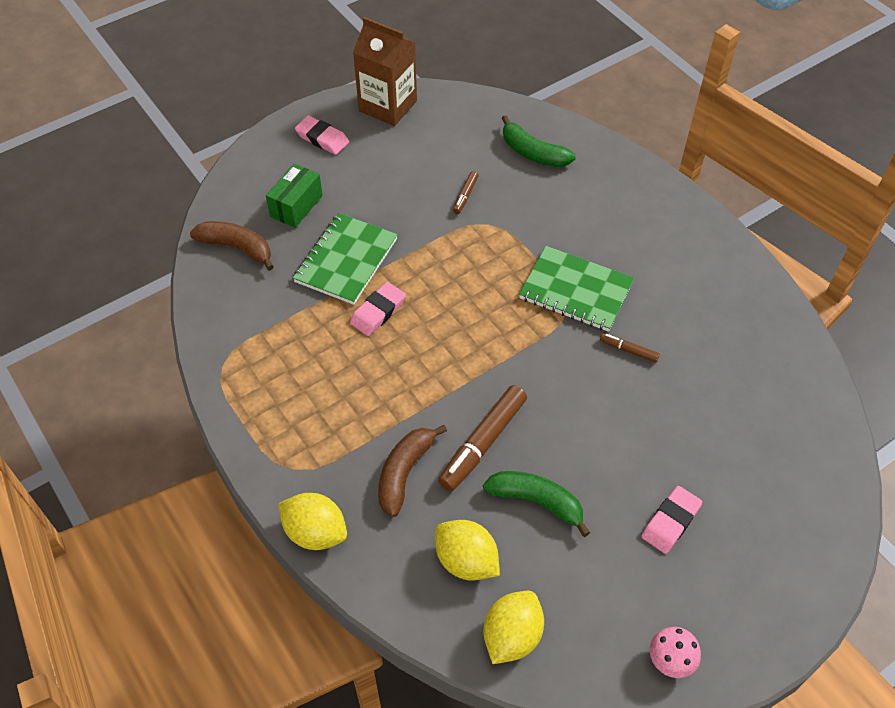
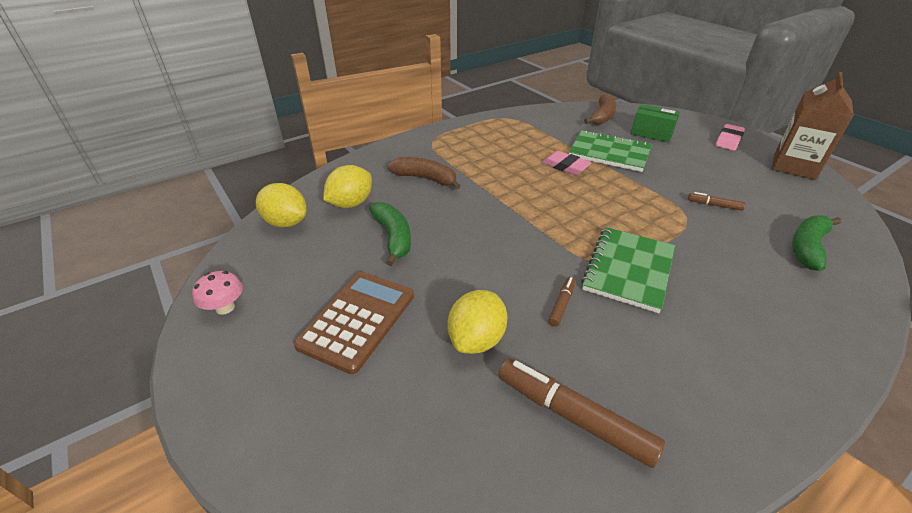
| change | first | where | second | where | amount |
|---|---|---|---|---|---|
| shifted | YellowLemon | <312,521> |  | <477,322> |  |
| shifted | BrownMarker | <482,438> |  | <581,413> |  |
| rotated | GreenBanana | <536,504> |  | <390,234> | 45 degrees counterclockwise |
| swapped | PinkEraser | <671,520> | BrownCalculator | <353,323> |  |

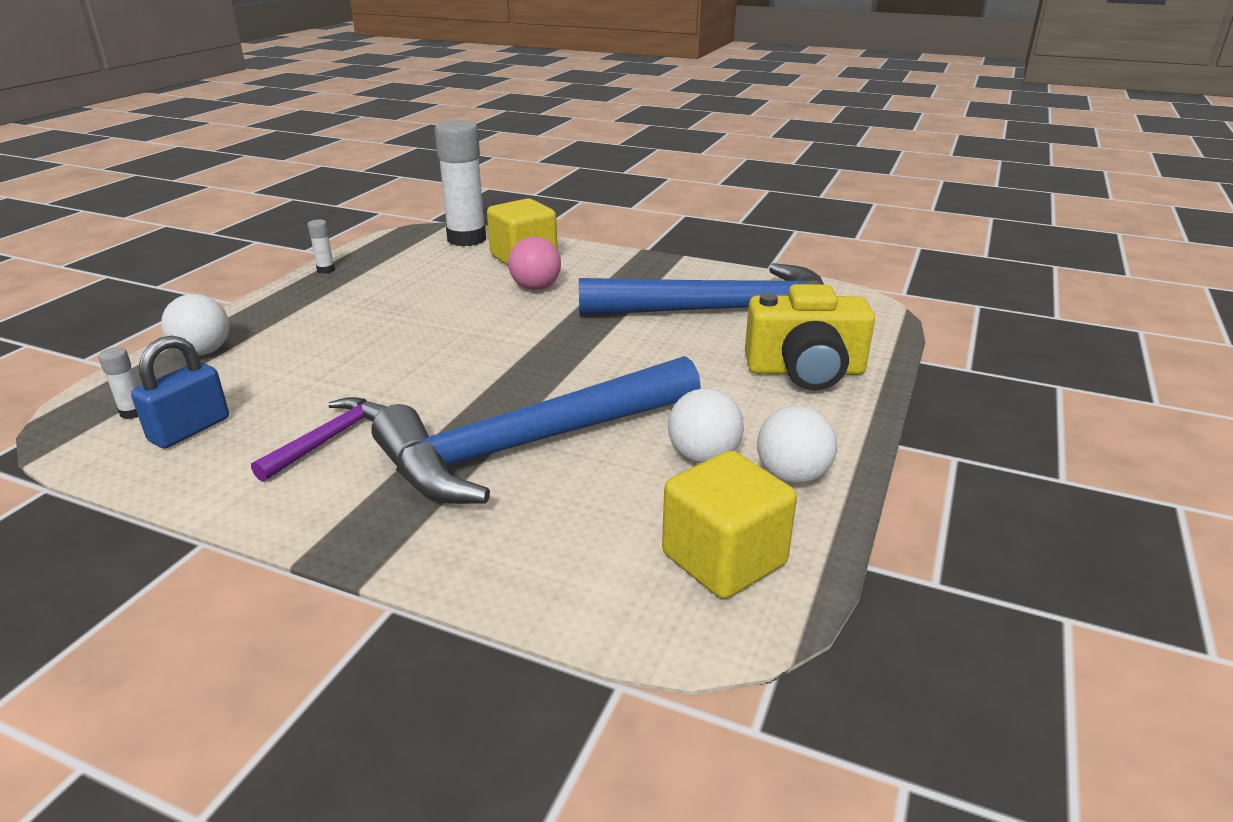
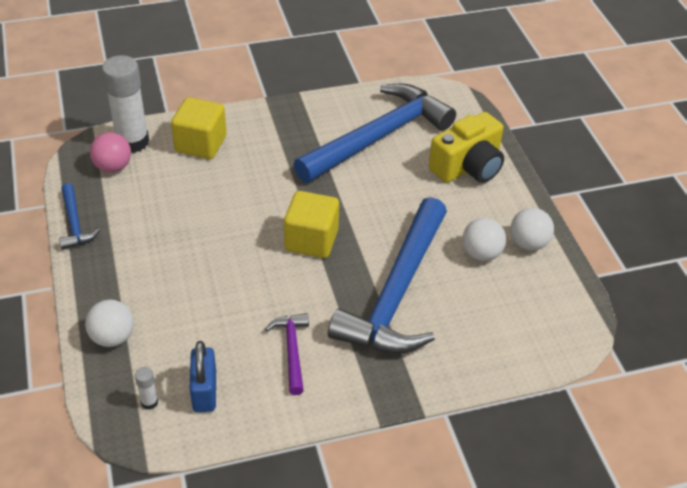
| change | first | where | second | where | amount |
|---|---|---|---|---|---|
| swapped | WhiteGlueStick | <321,246> | BlueHammer | <79,216> |  |
| shifted | PinkBall | <534,263> |  | <110,152> |  |
| shifted | YellowCube | <729,525> |  | <311,224> |  |

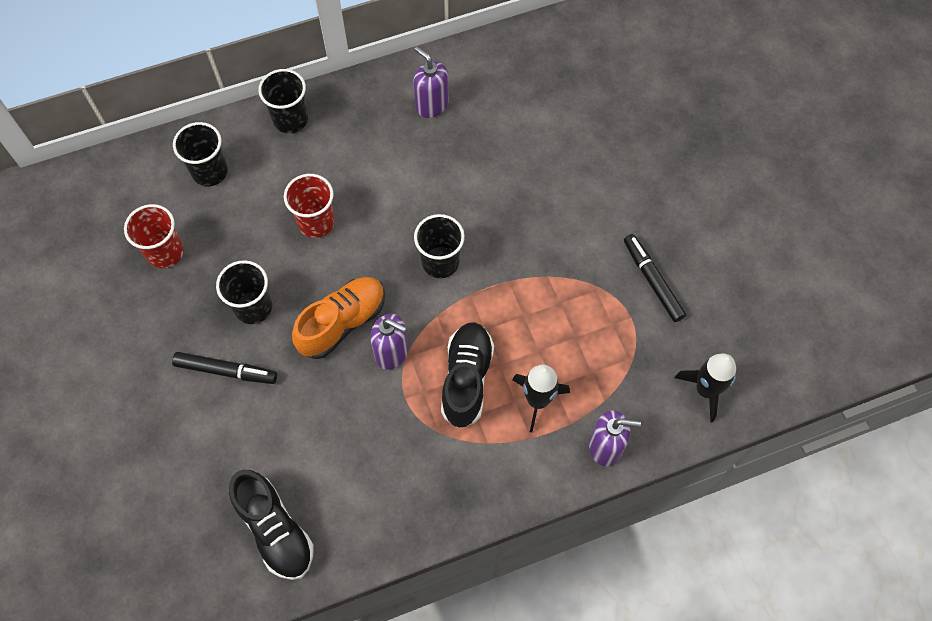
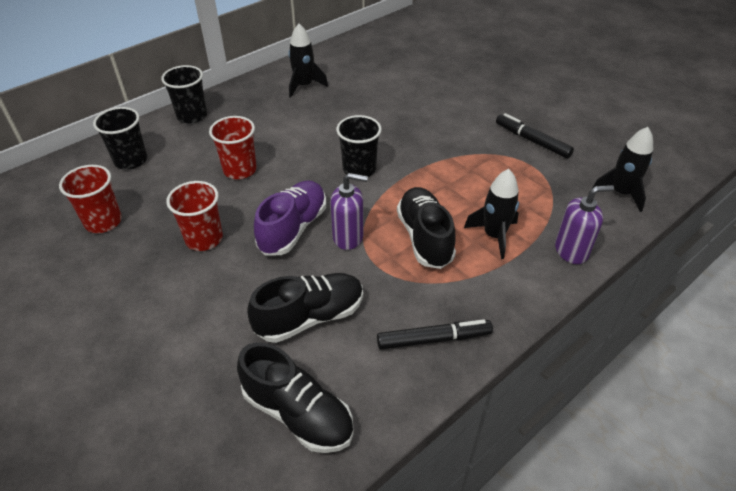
| change | first | where | second | where | amount |
|---|---|---|---|---|---|
| shifted | BlackMarker | <224,368> |  | <435,334> |  |
| repainted | BlackCup | <244,292> | RedCup | <194,216> |  |
| repainted | OrangeShoe | <338,318> | PurpleShoe | <290,218> |  |
| swapped | PurpleSoapDispenser | <431,82> | BlackRocket | <308,61> |  |
| new |  |  | BlackShoe | <305,308> |  |

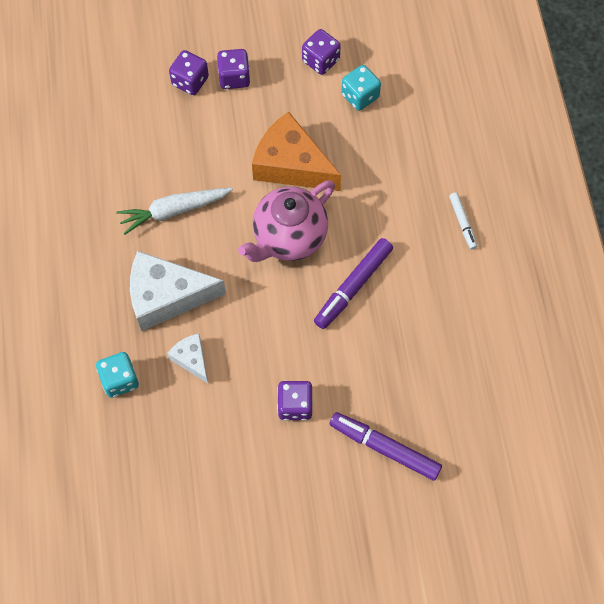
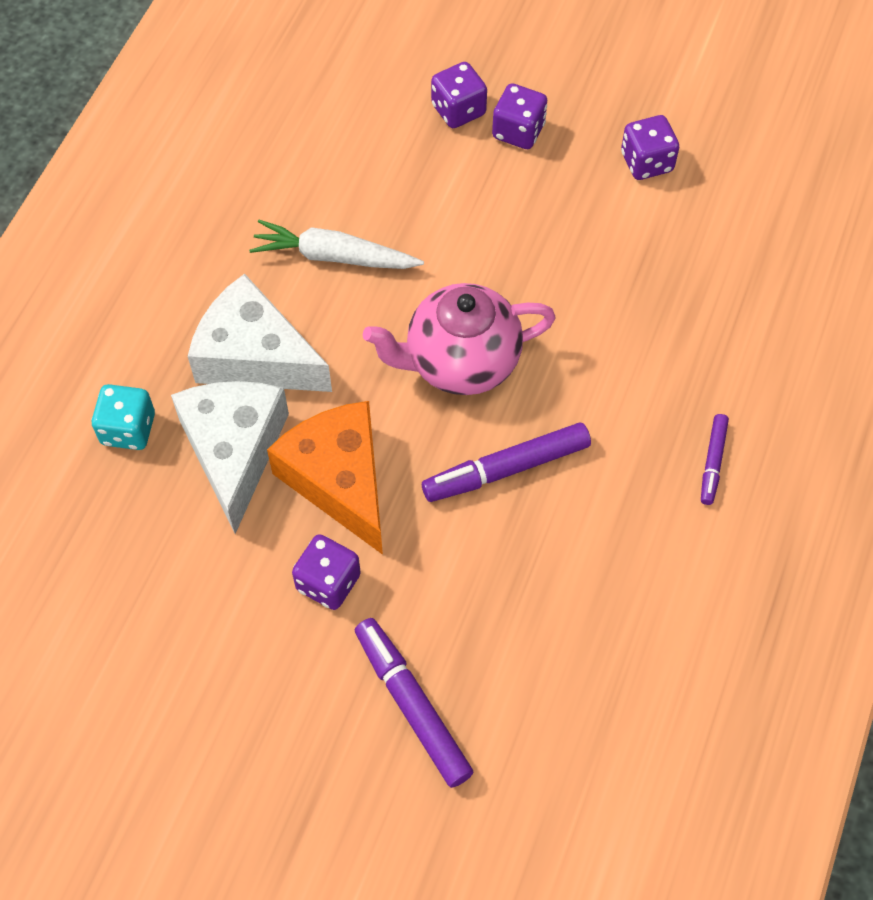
| change | first | where | second | where | amount |
|---|---|---|---|---|---|
| scaled | WhiteCheese | <187,358> |  | <230,457> | x1.97 |
| shifted | OrangeCheese | <296,151> |  | <325,478> |  |
| gone | TurquoiseDice | <361,88> |  |  |  |
| repainted | WhiteMarker | <463,221> | PurpleMarker | <715,459> |  |

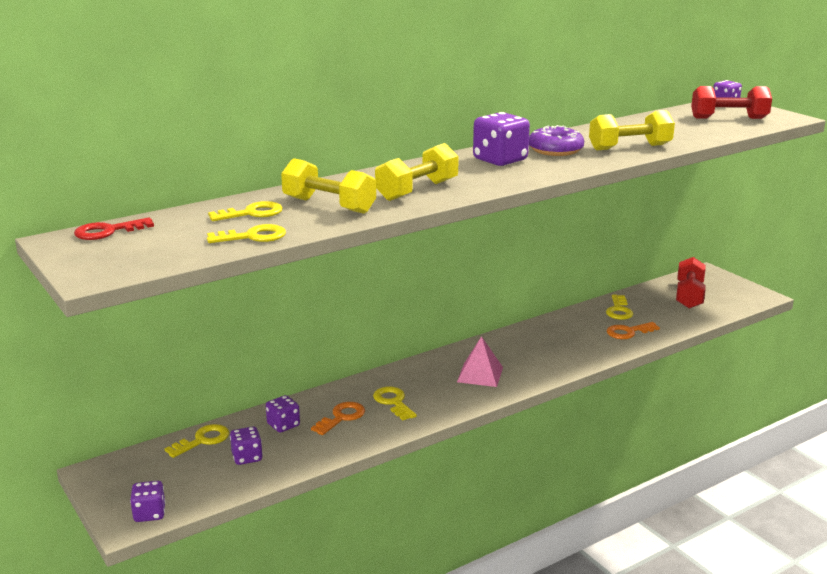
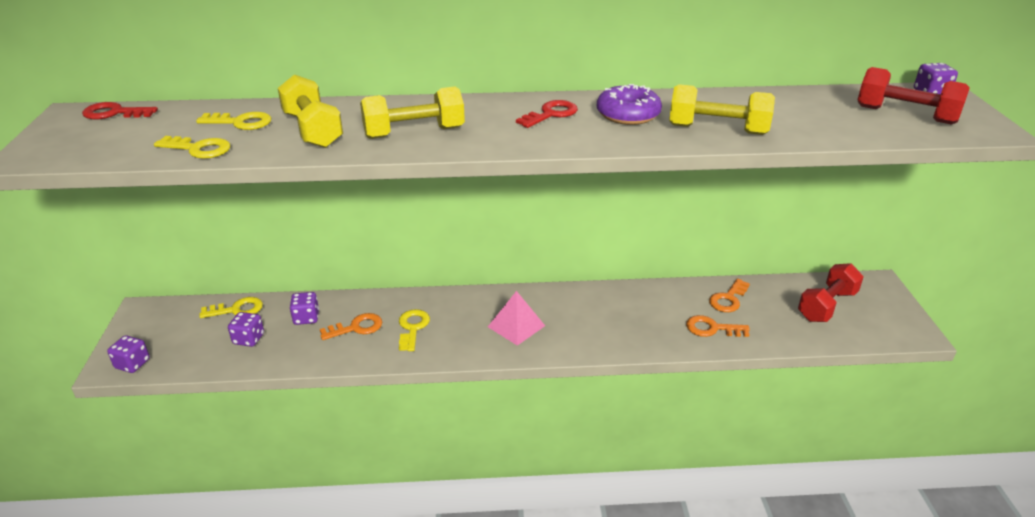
| change | first | where | second | where | amount |
|---|---|---|---|---|---|
| swapped | PurpleDice | <501,139> | RedKey | <547,114> |  |
| repainted | YellowKey | <619,307> | OrangeKey | <729,295> |  |

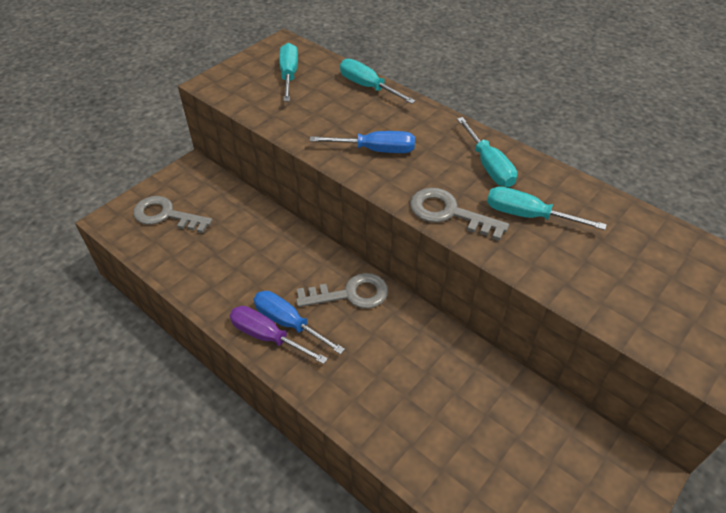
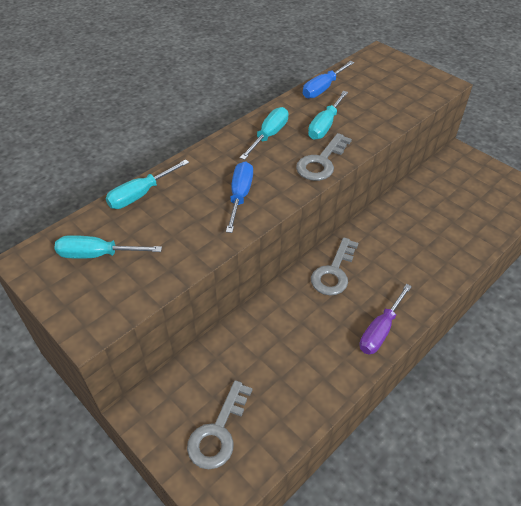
| change | first | where | second | where | amount |
|---|---|---|---|---|---|
| shifted | BlueScrewdriver | <299,323> |  | <328,80> |  |
| rotated | GreyKey | <342,291> |  | <334,266> | 150 degrees counterclockwise |
| rotated | TurquoiseScrewdriver | <487,152> |  | <264,133> | 45 degrees counterclockwise |

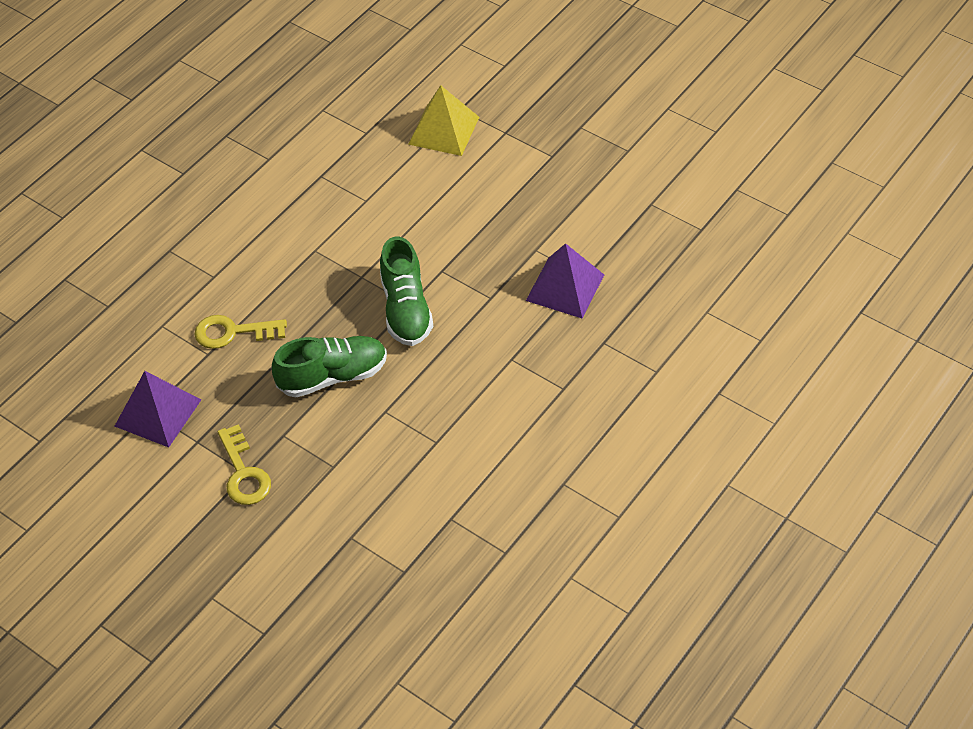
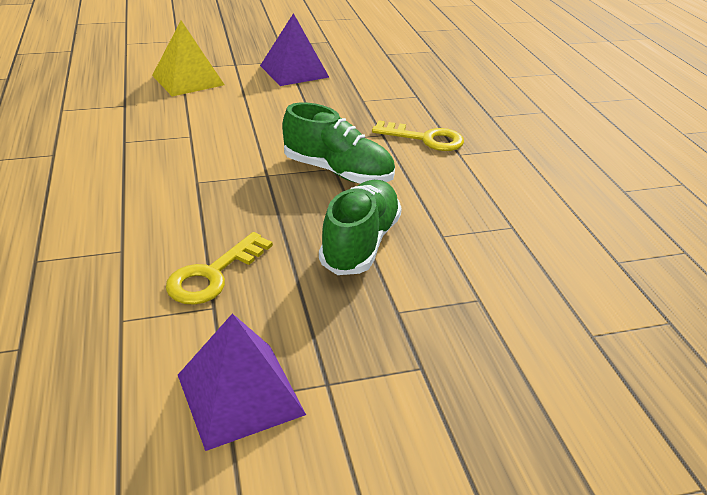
| change | first | where | second | where | amount |
|---|---|---|---|---|---|
| shifted | YellowKey | <244,464> |  | <418,135> |  |
| shifted | PurplePyramid | <565,280> |  | <294,49> |  |

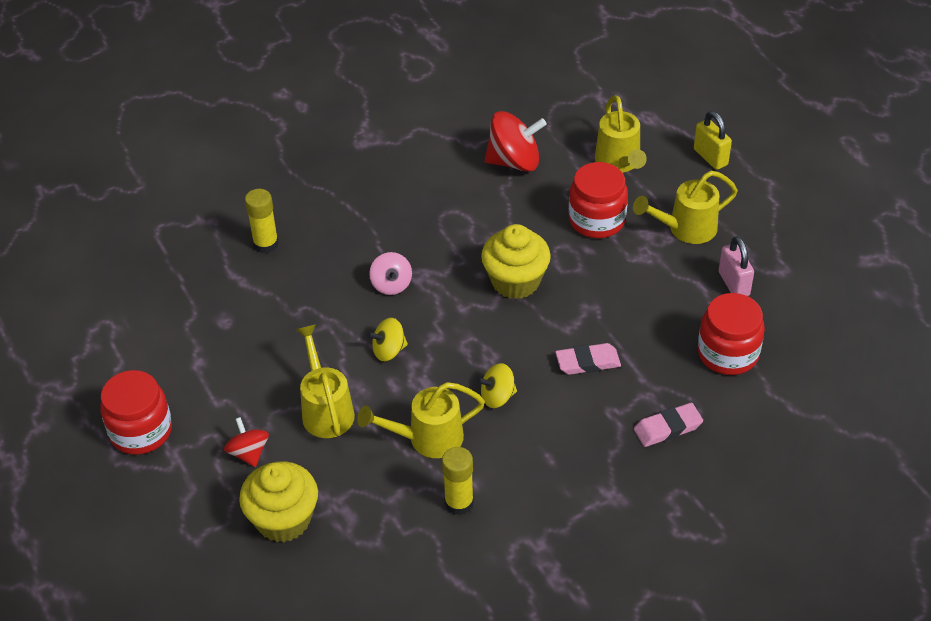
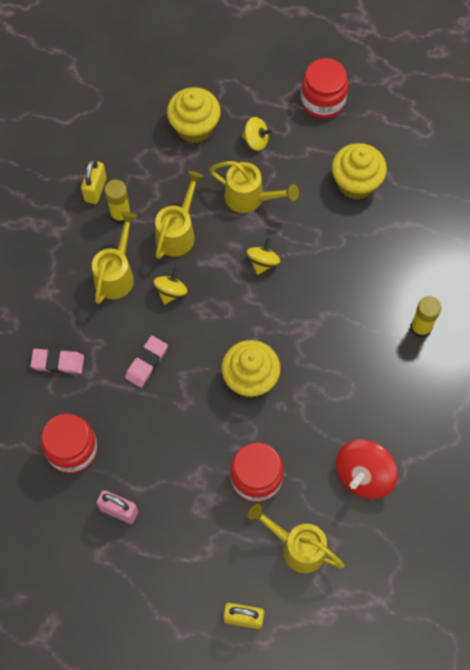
| change | first | where | second | where | amount |
|---|---|---|---|---|---|
| repainted | RedSpinningTop | <246,442> | YellowSpinningTop | <257,134> |  |
| shifted | YellowGlueStick | <262,221> |  | <425,317> |  |
| gone | PinkSpinningTop | <390,273> |  |  |  |
| shifted | YellowWateringCan | <685,207> |  | <114,258> |  |
| rotated | PinkEraser | <668,425> |  | <57,361> | 75 degrees clockwise |
| new |  |  | YellowPadlock | <94,181> |  |
| new |  |  | YellowCupcake | <359,171> |  |

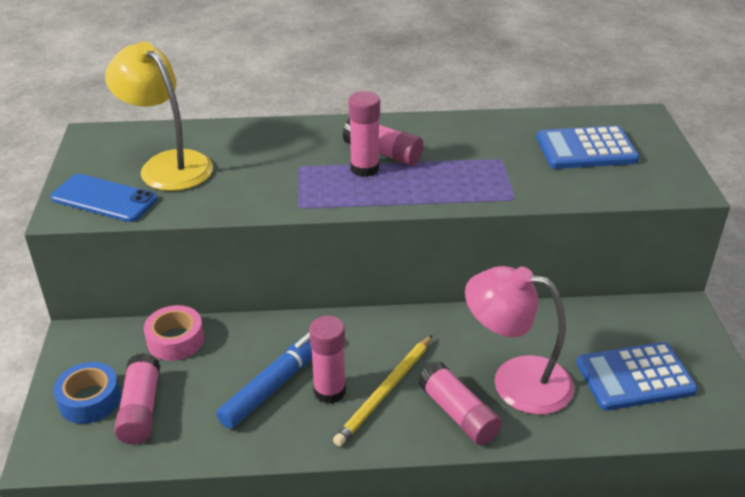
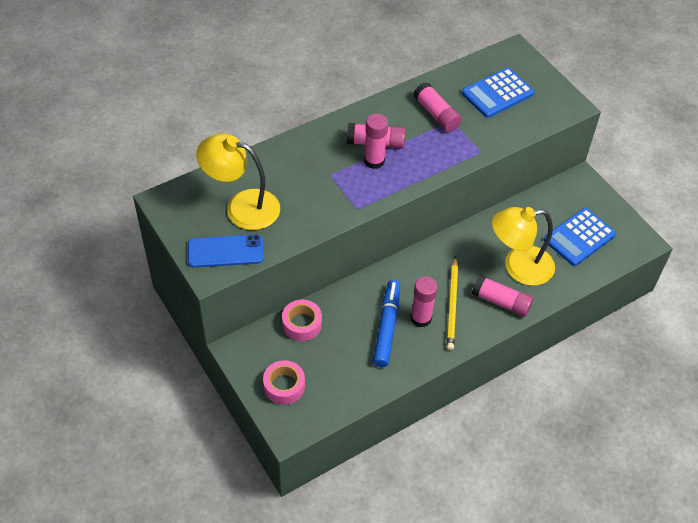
| change | first | where | second | where | amount |
|---|---|---|---|---|---|
| repainted | BlueTape | <87,393> | PinkTape | <284,382> |  |
| shifted | PinkGlueStick | <137,398> |  | <438,107> |  |
| repainted | PinkLamp | <519,340> | YellowLamp | <523,246> |  |

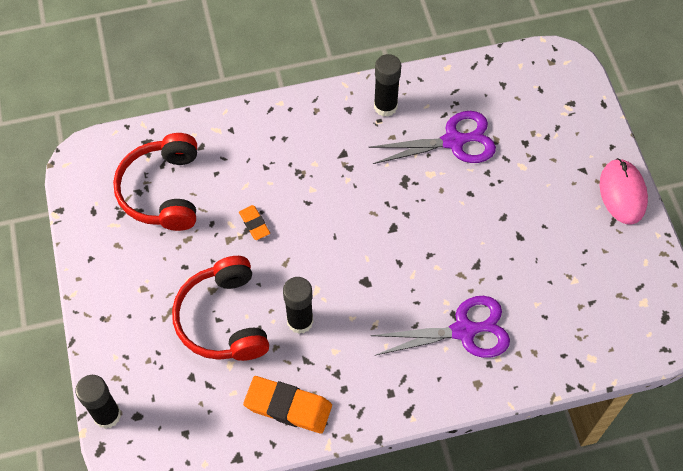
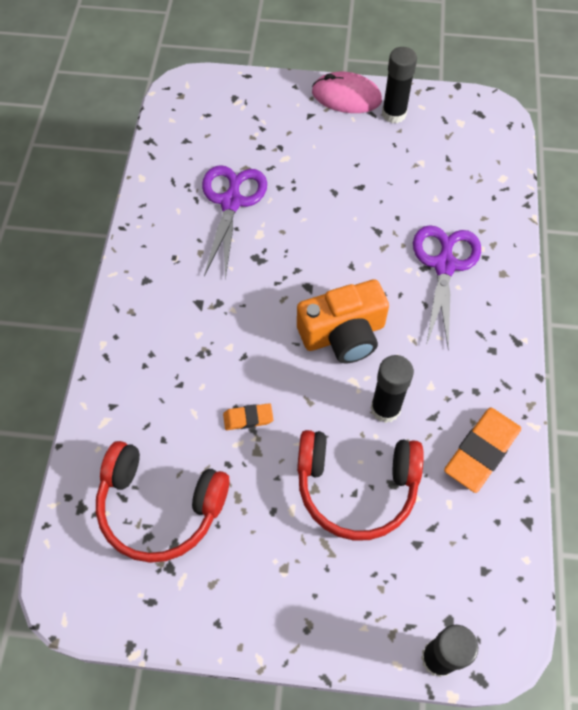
| change | first | where | second | where | amount |
|---|---|---|---|---|---|
| shifted | BlackGlueStick | <387,85> |  | <399,85> |  |
| new |  |  | OrangeCamera | <343,321> |  |

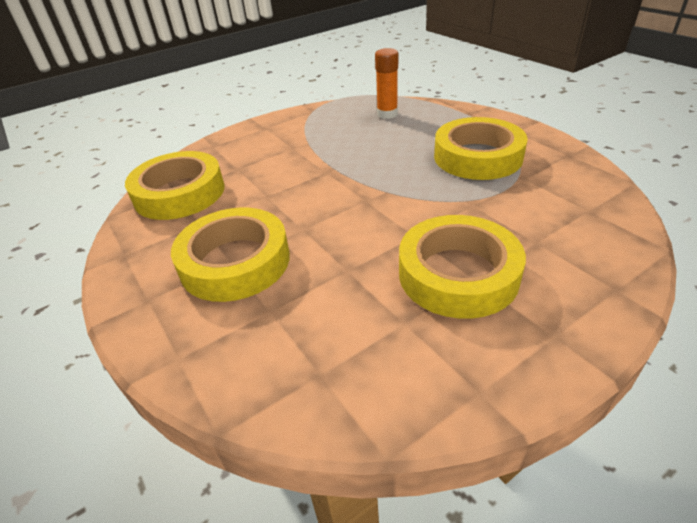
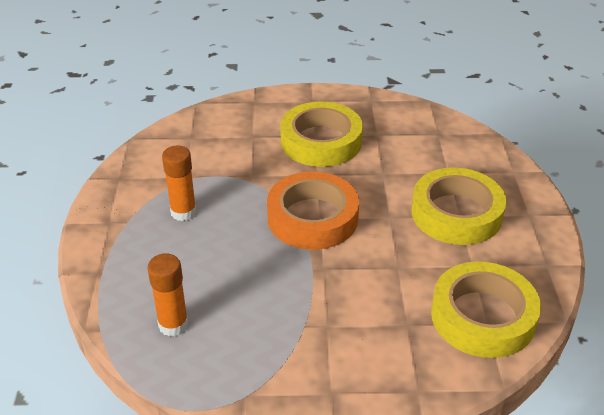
| change | first | where | second | where | amount |
|---|---|---|---|---|---|
| swapped | YellowTape | <481,148> | OrangeGlueStick | <179,183> |  |
| new |  |  | OrangeTape | <313,211> |  |

